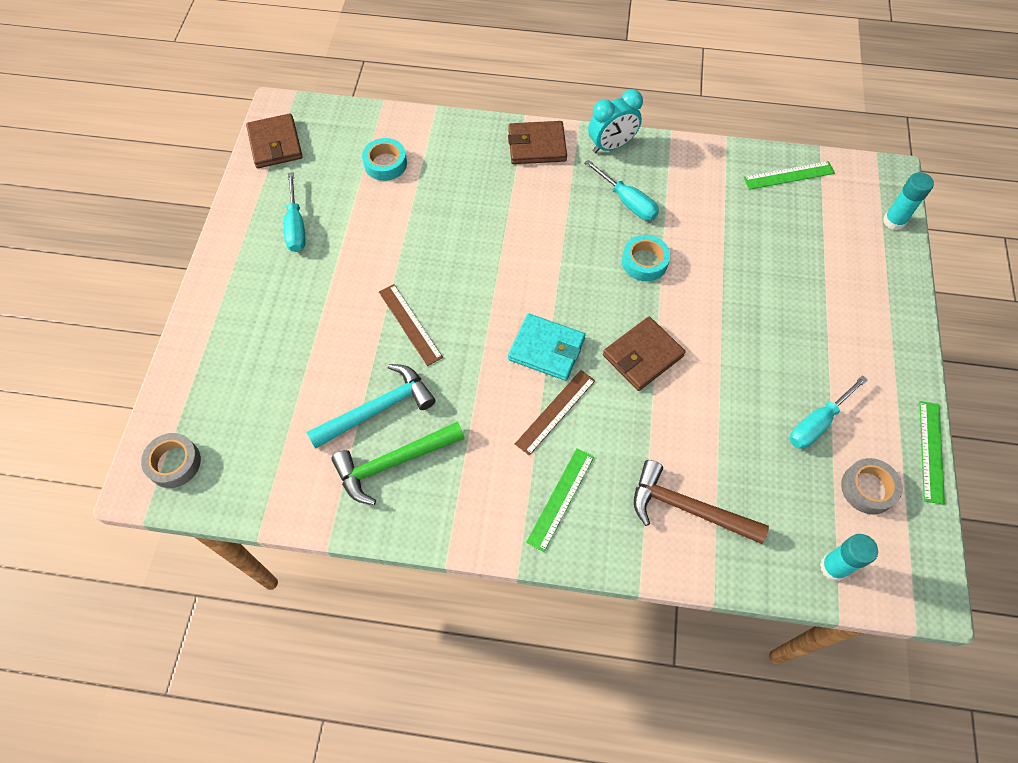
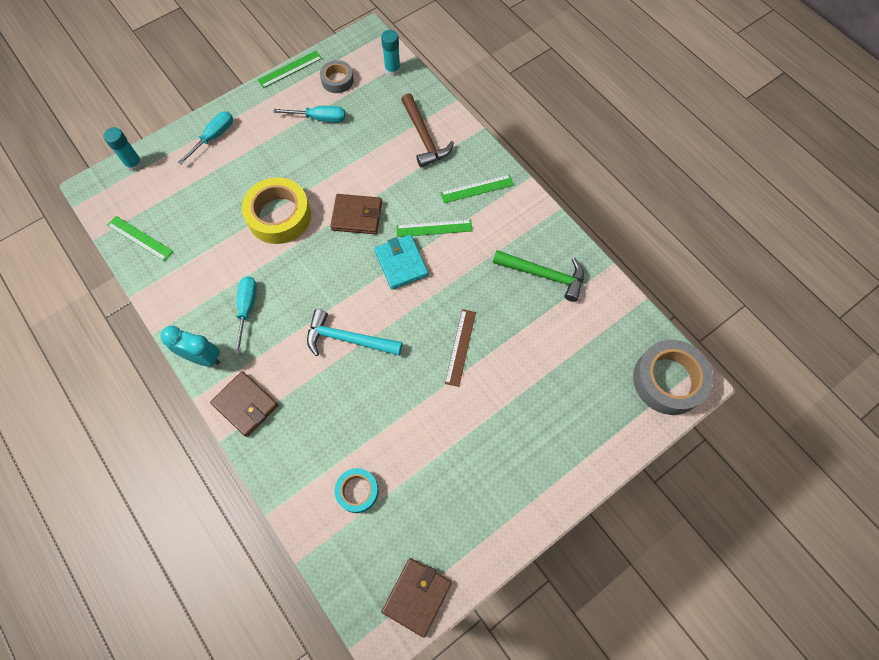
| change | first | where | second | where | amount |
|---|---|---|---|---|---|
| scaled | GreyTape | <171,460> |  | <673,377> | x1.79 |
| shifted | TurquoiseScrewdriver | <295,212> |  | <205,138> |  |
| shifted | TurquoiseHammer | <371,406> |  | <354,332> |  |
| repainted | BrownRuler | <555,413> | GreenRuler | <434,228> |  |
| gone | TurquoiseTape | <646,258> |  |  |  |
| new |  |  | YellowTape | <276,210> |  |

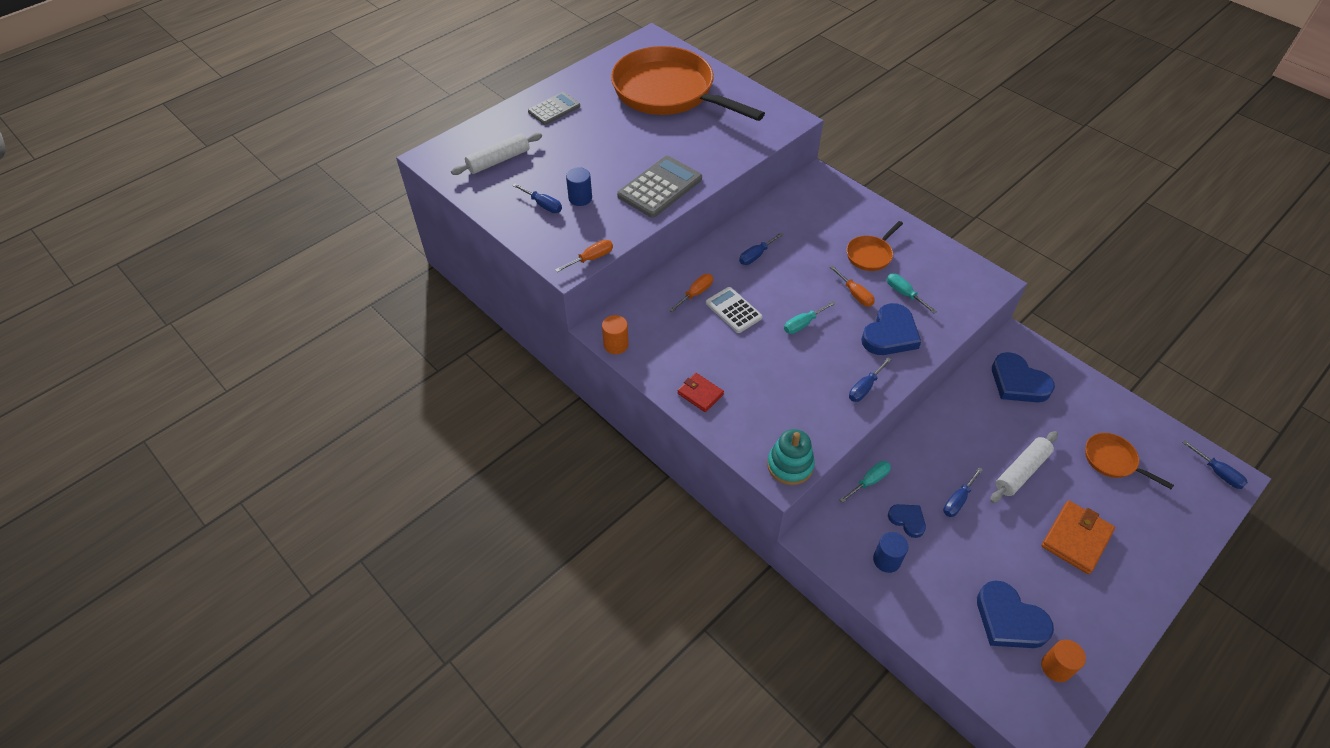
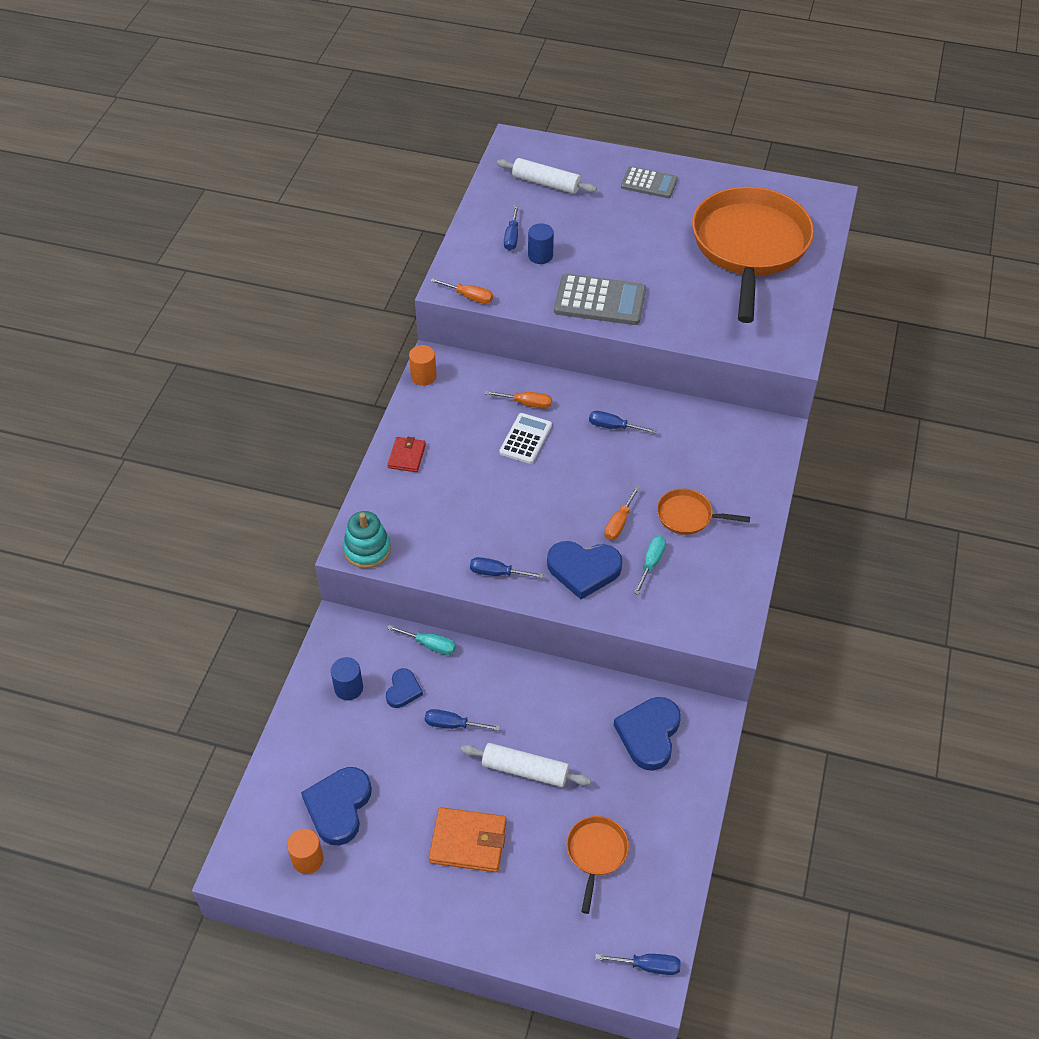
| change | first | where | second | where | amount |
|---|---|---|---|---|---|
| gone | TurquoiseScrewdriver | <810,317> |  |  |  |
| rotated | BlueScrewdriver | <1215,464> |  | <638,964> | 105 degrees counterclockwise |

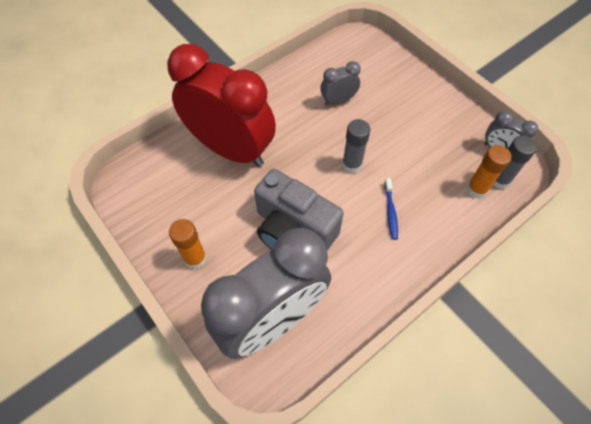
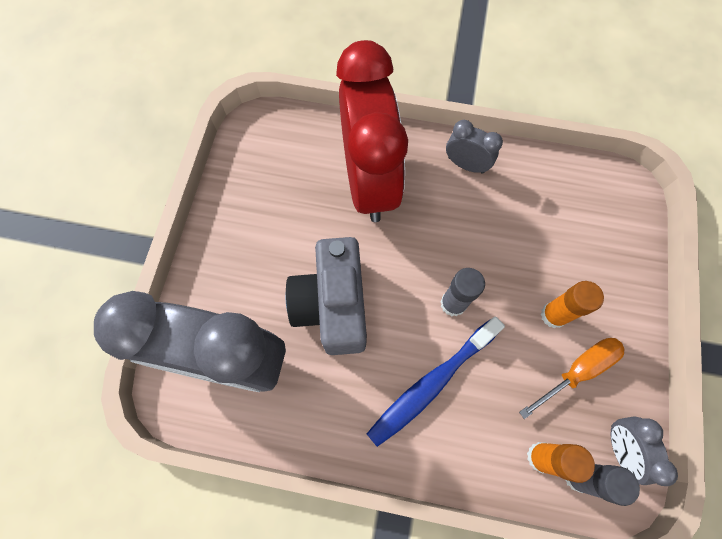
| change | first | where | second | where | amount |
|---|---|---|---|---|---|
| shifted | OrangeGlueStick | <188,244> |  | <572,304> |  |
| shifted | GreyClock | <340,83> |  | <474,146> |  |
| scaled | BlueToothbrush | <391,209> |  | <436,382> | x2.02 |
| new |  |  | OrangeScrewdriver | <572,378> |  |

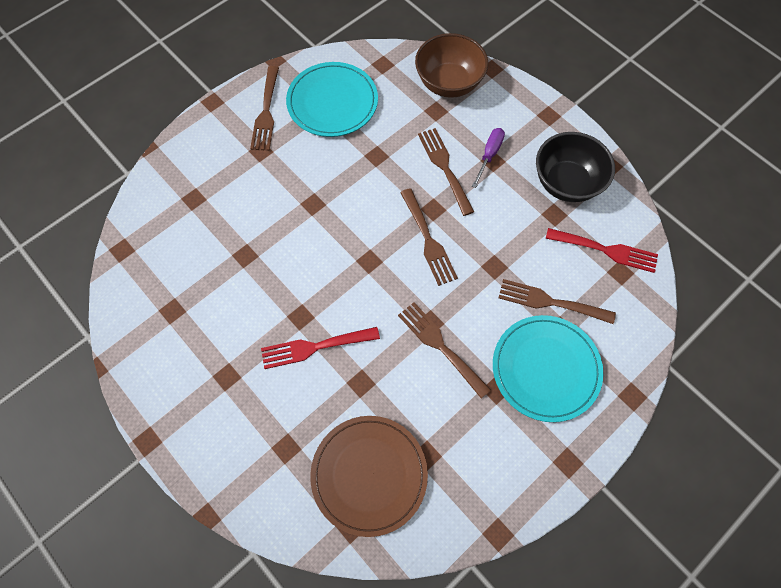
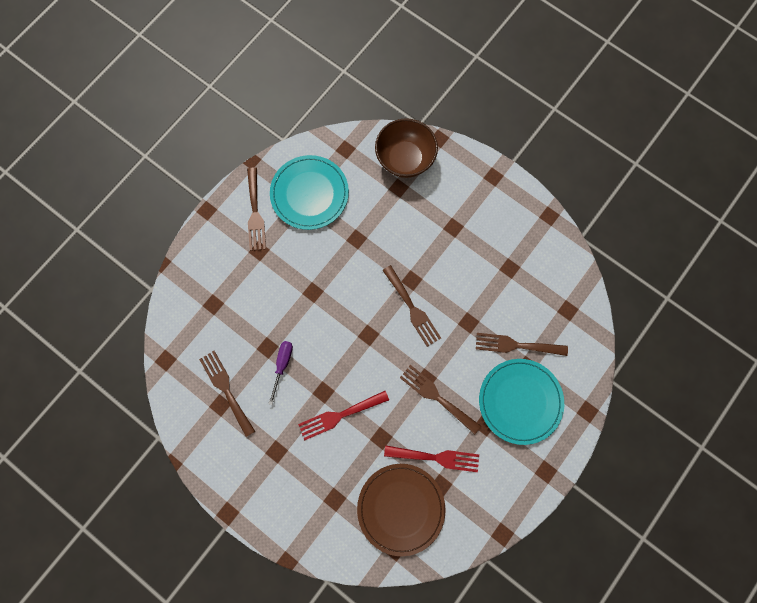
| change | first | where | second | where | amount |
|---|---|---|---|---|---|
| shifted | BrownFork | <446,172> |  | <227,394> |  |
| shifted | PurpleScrewdriver | <488,158> |  | <280,373> |  |
| gone | BlackBowl | <575,167> |  |  |  |
| shifted | RedFork | <602,250> |  | <431,458> |  |

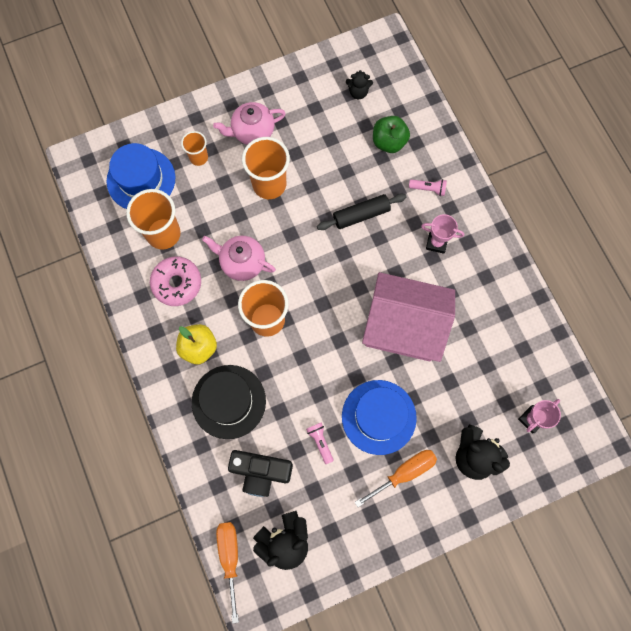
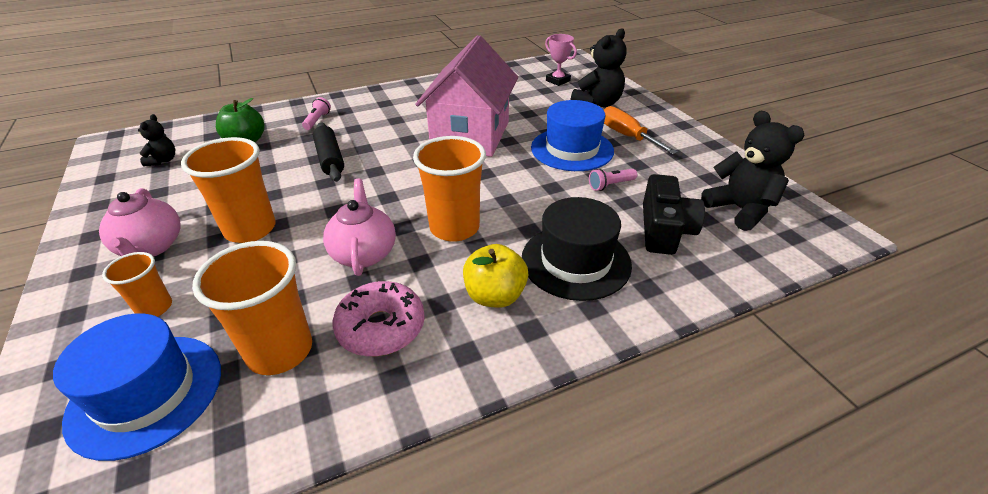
| change | first | where | second | where | amount |
|---|---|---|---|---|---|
| rotated | PinkTeapot | <239,258> |  | <359,227> | 150 degrees clockwise |
| gone | OrangeScrewdriver | <227,573> |  |  |  |
| gone | PinkTrophy | <442,234> |  |  |  |

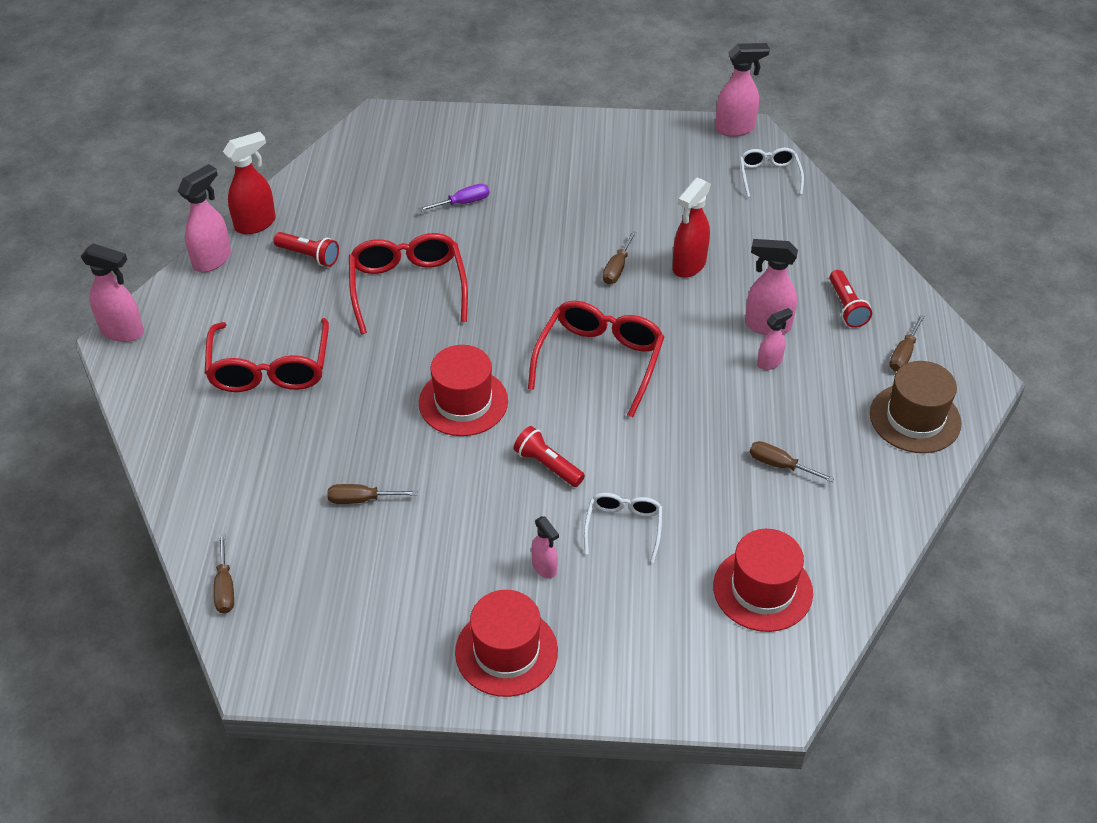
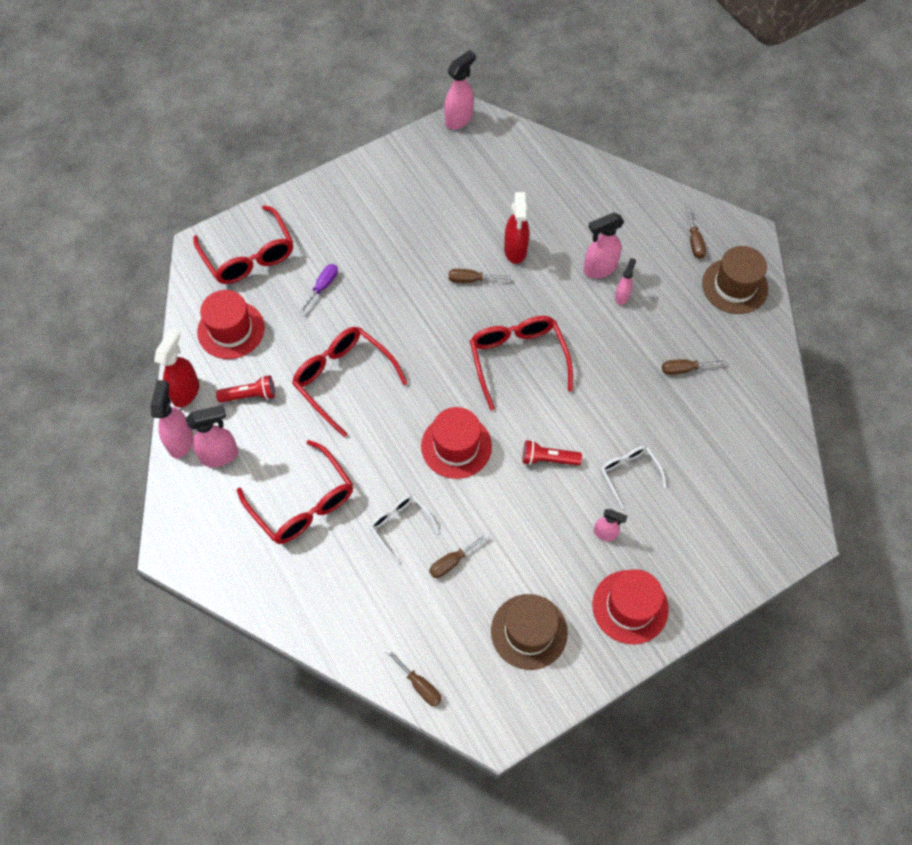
| change | first | where | second | where | amount |
|---|---|---|---|---|---|
| shifted | PinkSprayBottle | <112,292> |  | <212,436> |  |
| rotated | BrownScrewdriver | <619,257> |  | <480,276> | 105 degrees clockwise |
| shifted | RedHat | <763,580> |  | <231,324> |  |
| shifted | WhiteGlasses | <772,172> |  | <404,529> |  |
| gone | RedFlashlight | <850,299> |  |  |  |
| new |  |  | RedGlasses | <243,244> |  |
| new |  |  | BrownHat | <529,632> |  |

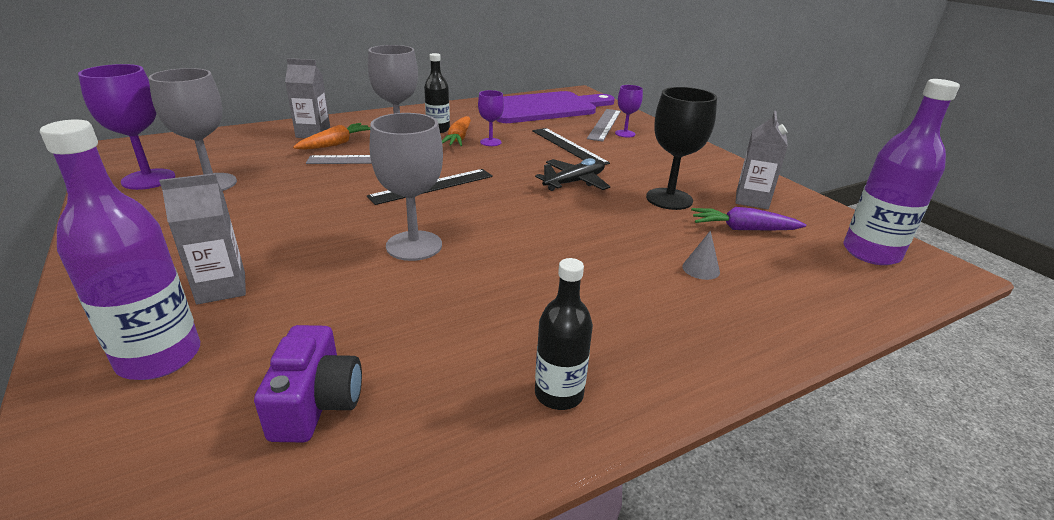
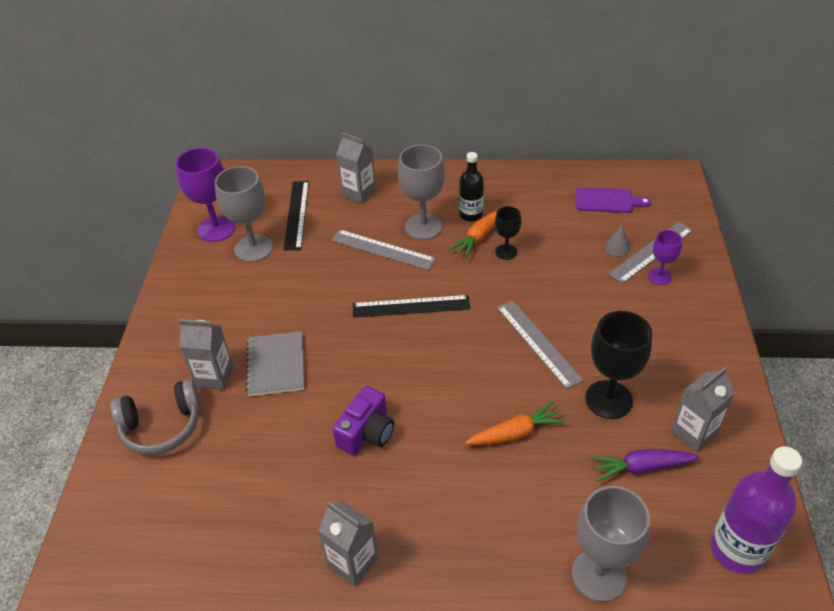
| change | first | where | second | where | amount |
|---|---|---|---|---|---|
| swapped | PurpleBottle | <120,249> | GreyHeadphones | <156,417> |  |
| shifted | PurpleCamera | <308,383> |  | <363,420> |  |
| shifted | OrangeCarrot | <331,136> |  | <515,423> |  |
| shifted | GreyGoblet | <406,187> |  | <611,544> |  |
| repainted | PurpleGoblet | <491,118> | BlackGoblet | <508,233> |  |
| scaled | PurpleCuttingBoard | <555,107> |  | <613,200> | x0.46 |
| shifted | BlackRuler | <571,146> |  | <296,216> |  |
| swapped | BlackPlane | <572,174> | GreyRuler | <540,344> |  |
| swapped | BlackBottle | <564,334> | GreyCarton | <348,543> |  |
| shifted | GreyCone | <701,255> |  | <617,241> |  |
| rotated | PurpleCarrot | <748,218> |  | <644,465> | 45 degrees counterclockwise |
| new |  |  | GreyNotebook | <274,363> |  |

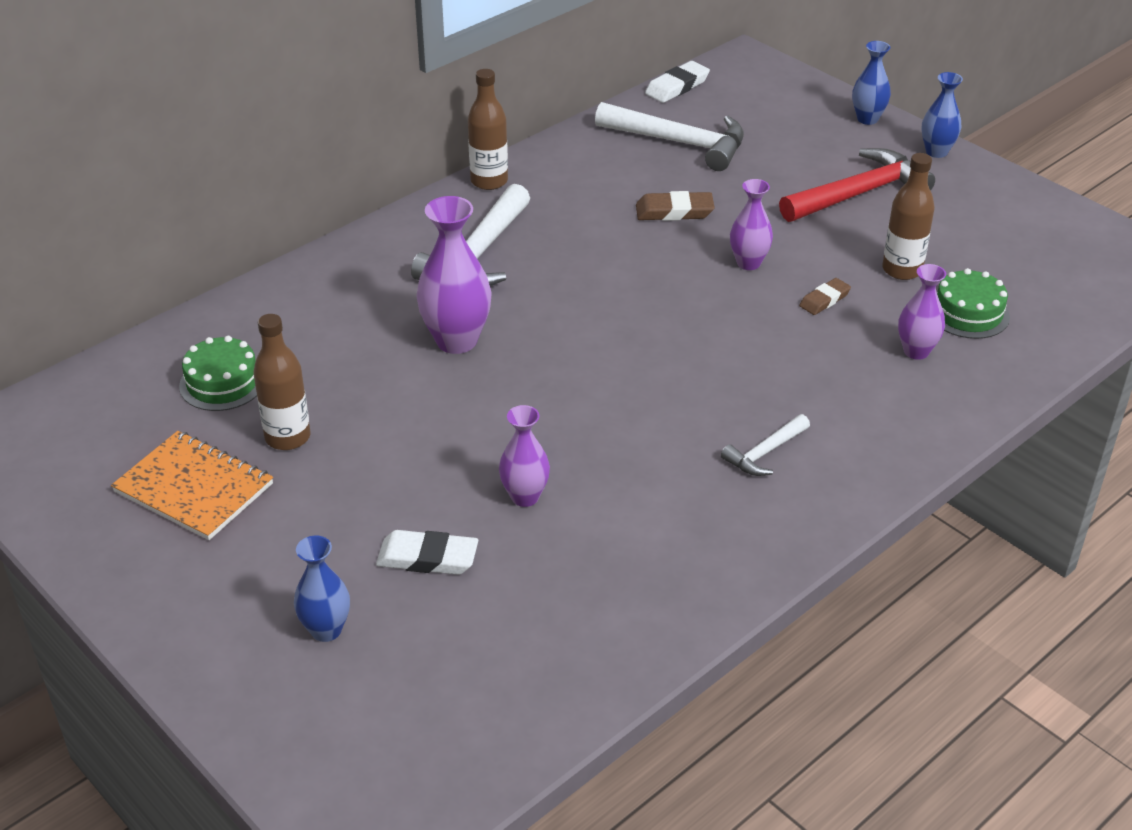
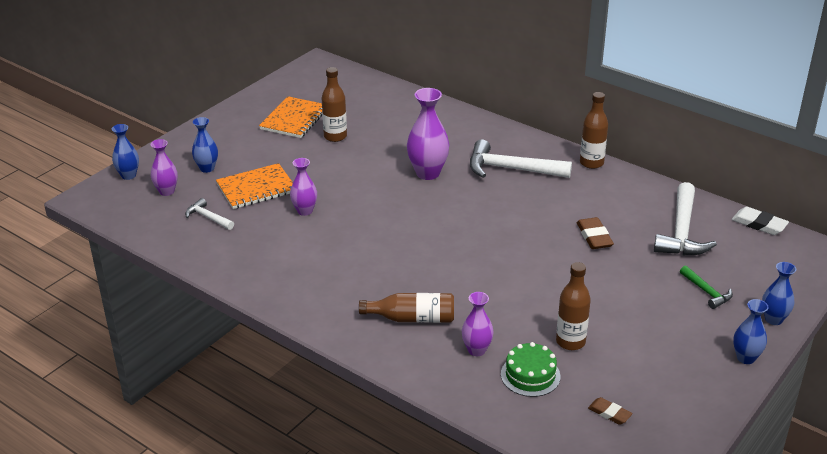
| change | first | where | second | where | amount |
|---|---|---|---|---|---|
| gone | GreenCake | <218,373> |  |  |  |
| swapped | WhiteEraser | <427,552> | OrangeNotebook | <254,186> |  |
| shifted | WhiteHammer | <765,445> |  | <209,214> |  |
| shifted | PurpleVase | <751,224> |  | <164,167> |  |
| gone | RedHammer | <857,185> |  |  |  |
| shifted | BrownEraser | <825,296> |  | <610,411> |  |
| new |  |  | BlueVase | <125,152> |  |
| new |  |  | BrownBottle | <406,308> |  |
| new |  |  | GreenHammer | <706,287> |  |

